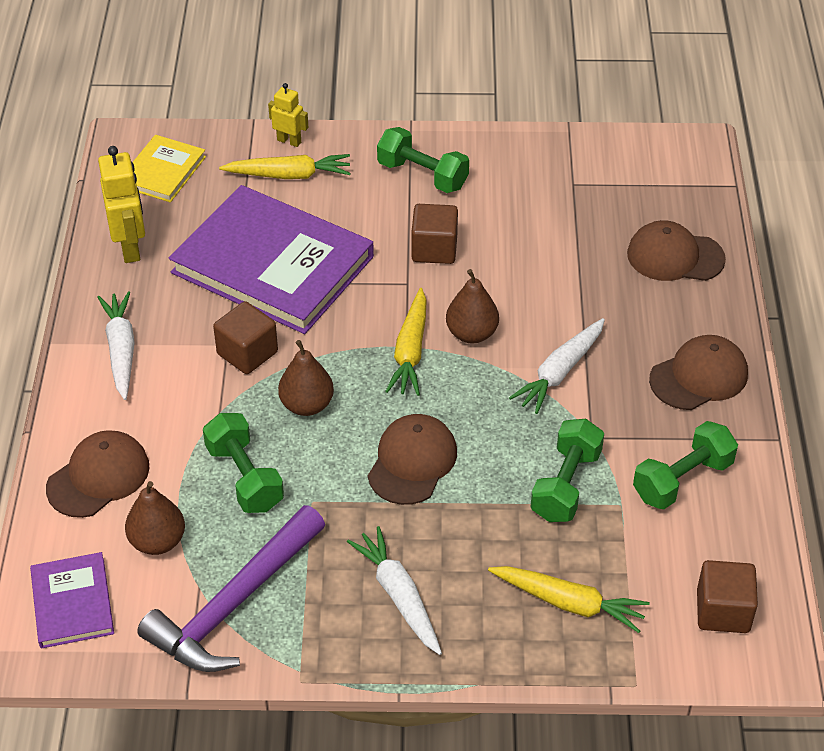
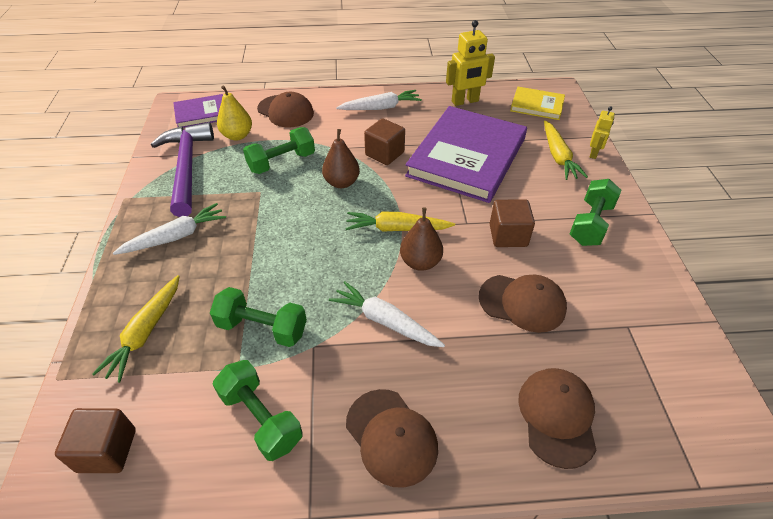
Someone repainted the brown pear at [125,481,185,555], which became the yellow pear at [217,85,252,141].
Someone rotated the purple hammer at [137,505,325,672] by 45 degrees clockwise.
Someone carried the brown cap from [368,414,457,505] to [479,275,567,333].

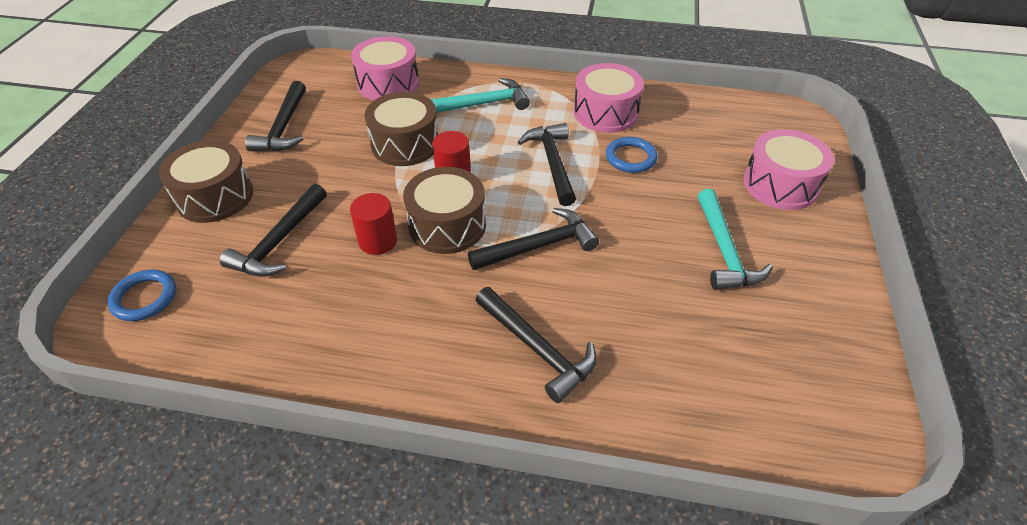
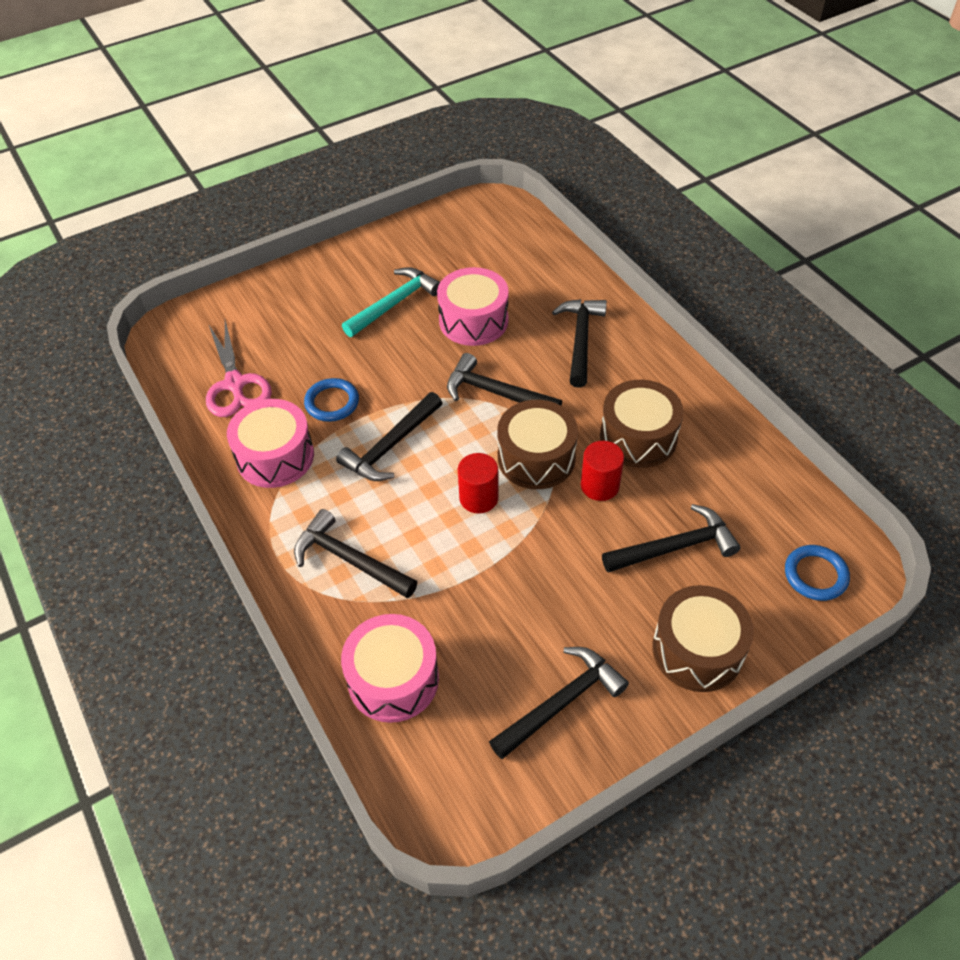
Someone carried the brown drum from [365,92,438,166] to [600,380,684,468].
Someone repainted the turquoise hammer at [430,78,530,113], which became the black hammer at [294,509,417,598].
Someone carried the pink drum from [743,129,834,210] to [437,267,509,346].
Someone put down the pink scissors at [206,320,272,417].

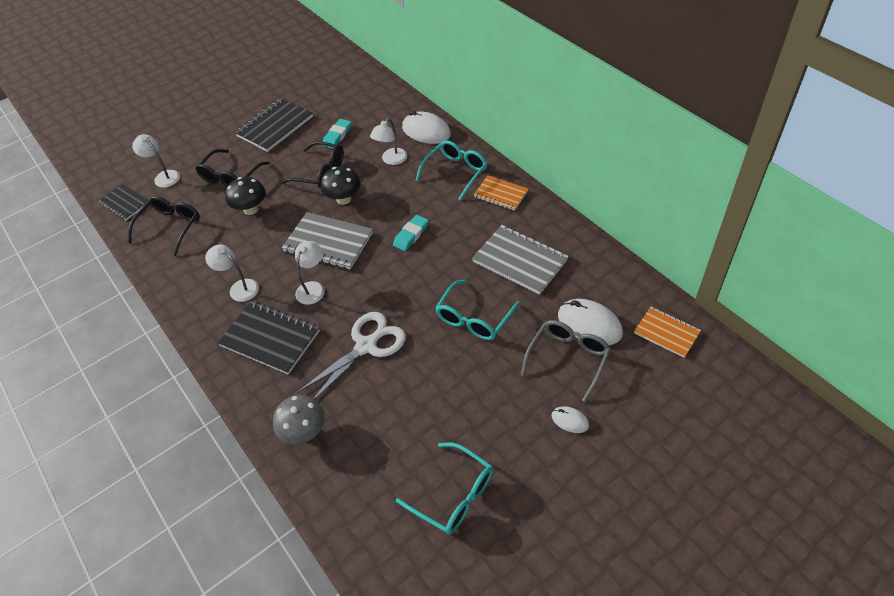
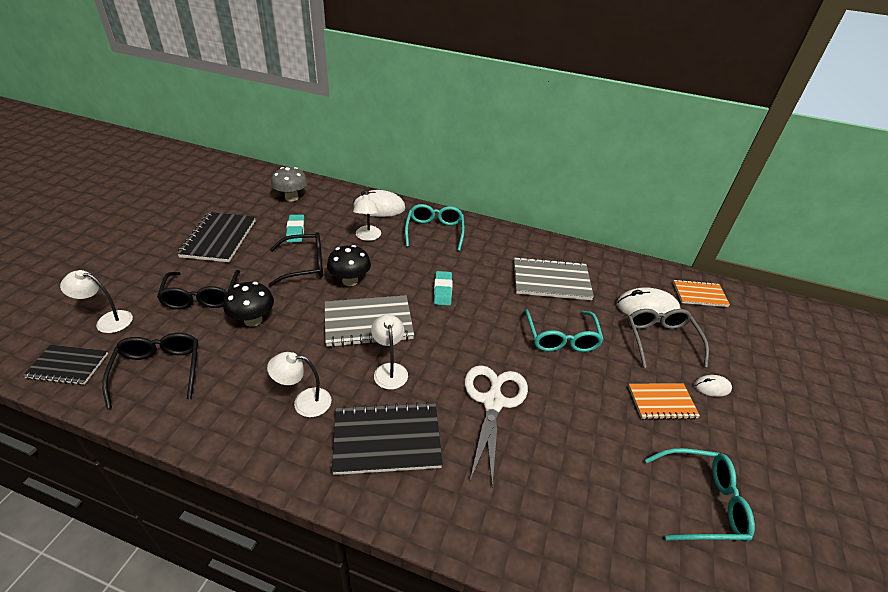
Someone carried the grey mushroom from [273,395,325,444] to [271,167,308,201].
Someone carried the orange notebook from [474,175,528,211] to [628,383,700,420].

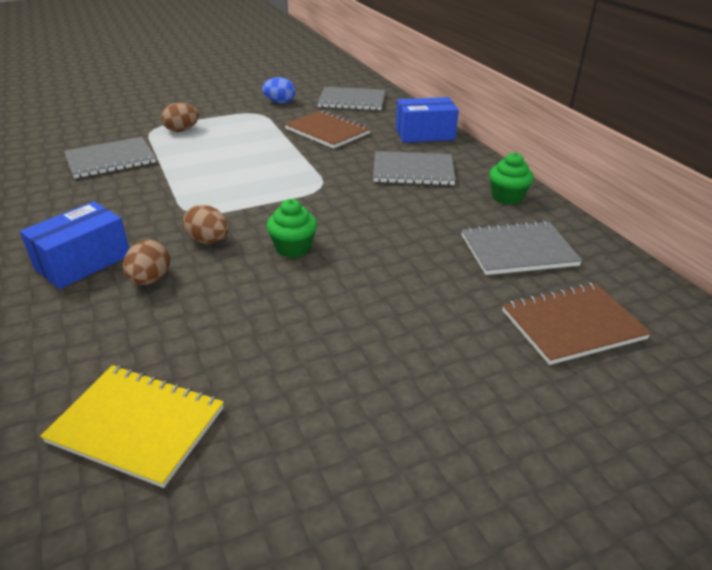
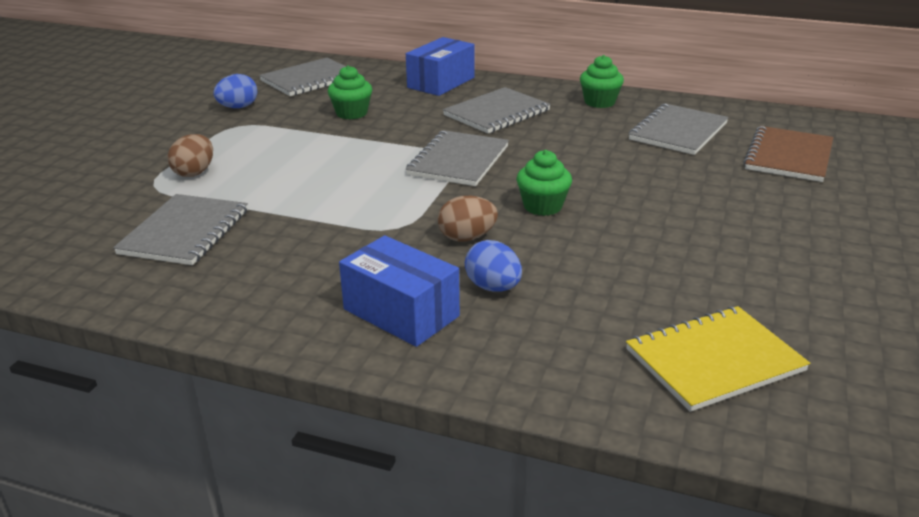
Someone rotated the blue box at [20,201,129,289] by 45 degrees counterclockwise.
Someone repainted the brown egg at [123,240,170,285], which became the blue egg at [465,240,522,292].
Someone swapped the brown notebook at [284,110,371,149] for the green cupcake at [328,65,372,119].
Someone put down the grey notebook at [405,130,509,186].

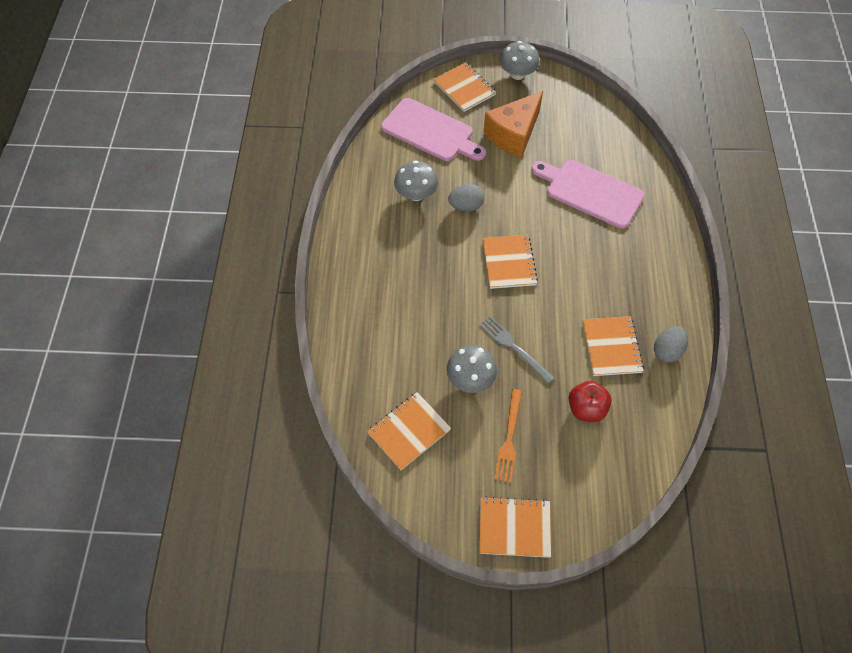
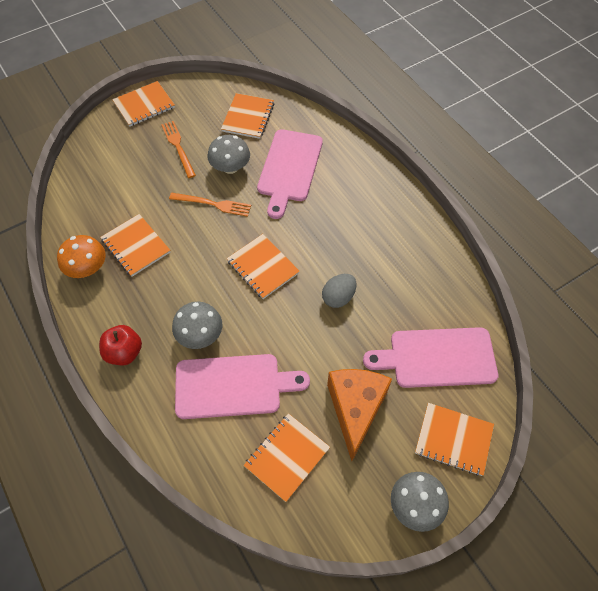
Someone carried the grey mushroom from [394,160,438,201] to [172,302,222,349].
Someone repainted the grey fork at [479,316,555,383], which became the orange fork at [169,193,251,217].
Someone carried the red apple from [569,381,612,422] to [99,325,142,365].
Someone swapped the grey egg at [654,326,688,363] for the orange mushroom at [57,235,106,278].
Someone put down the orange notebook at [244,413,330,502].
Someone put down the pink cutting board at [257,129,323,219].

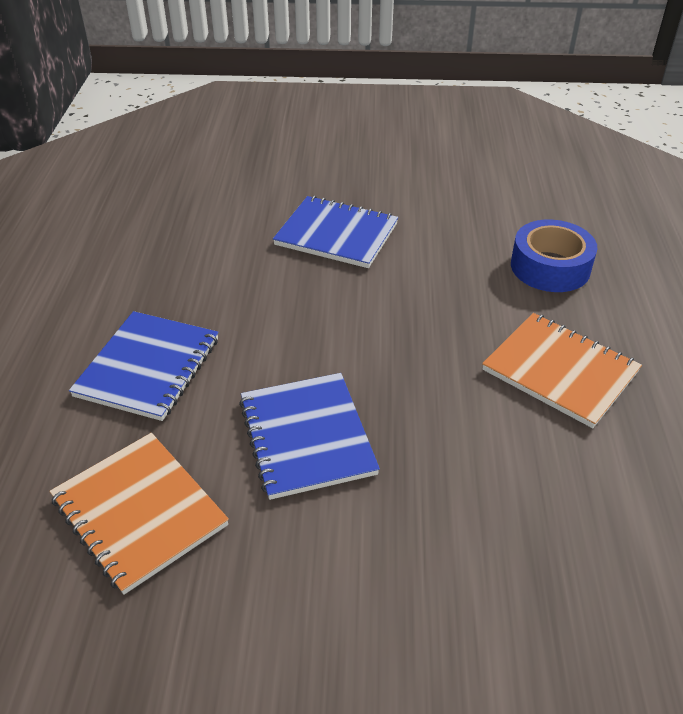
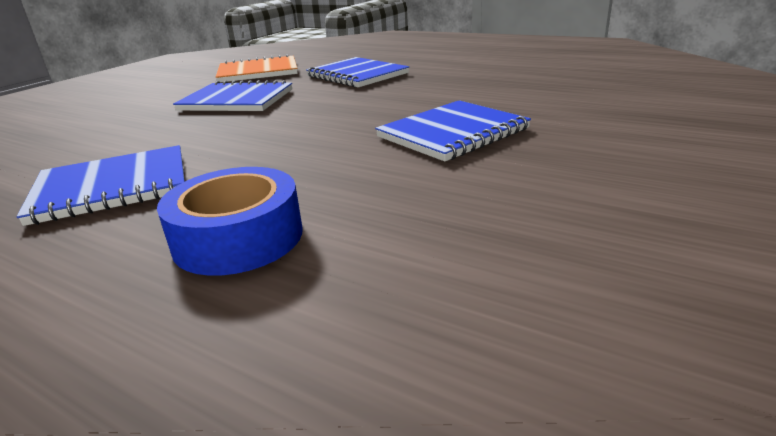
Someone repainted the orange notebook at [482,313,642,428], which became the blue notebook at [16,145,185,226].

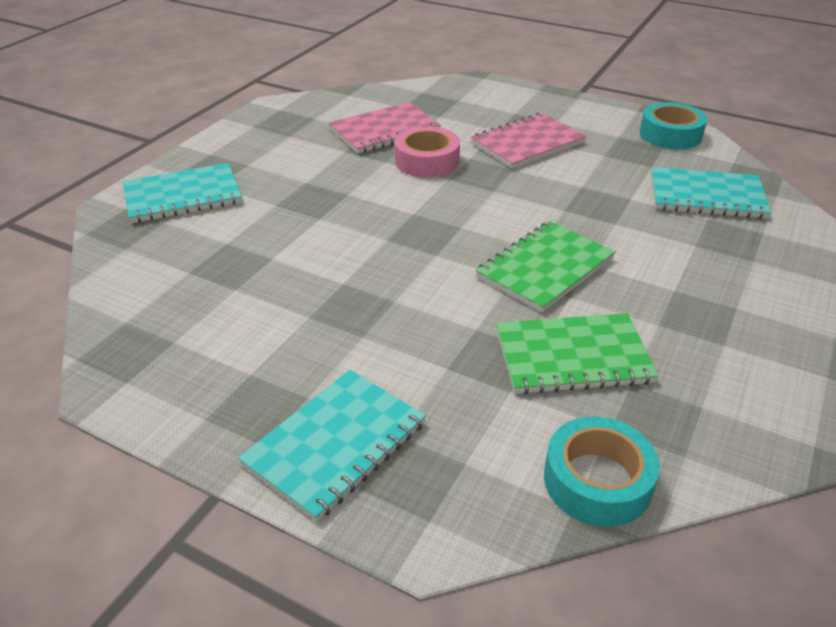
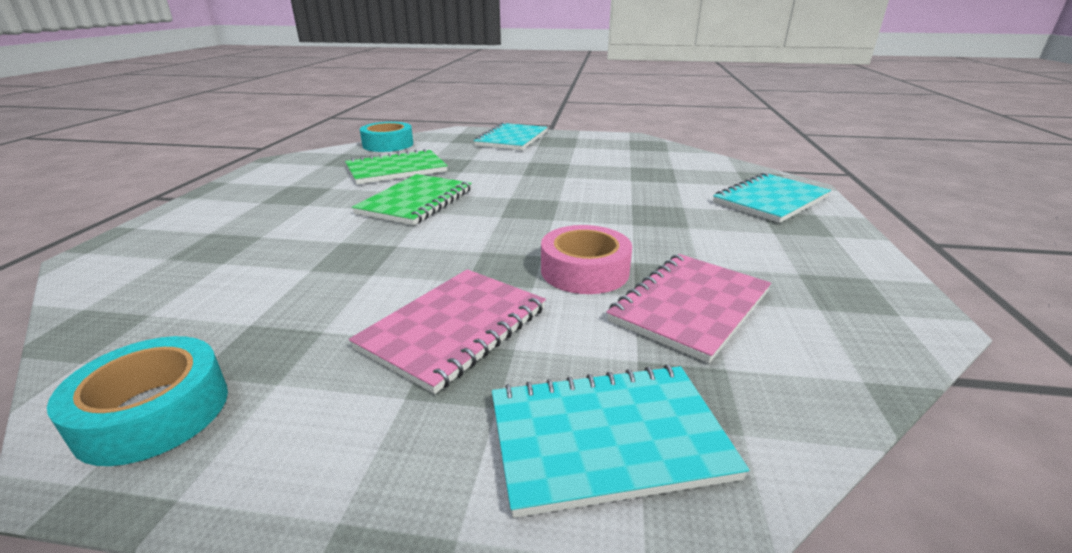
Someone carried the turquoise notebook from [651,167,771,219] to [492,365,749,518].

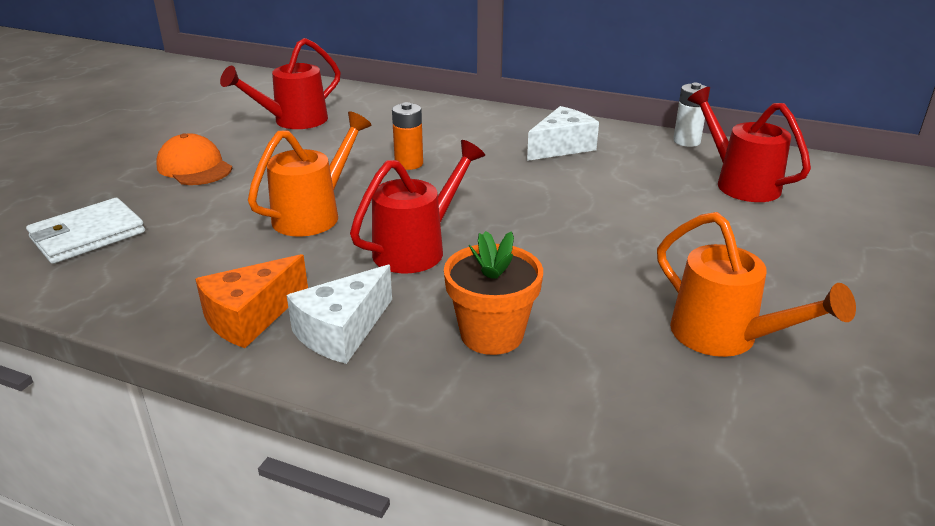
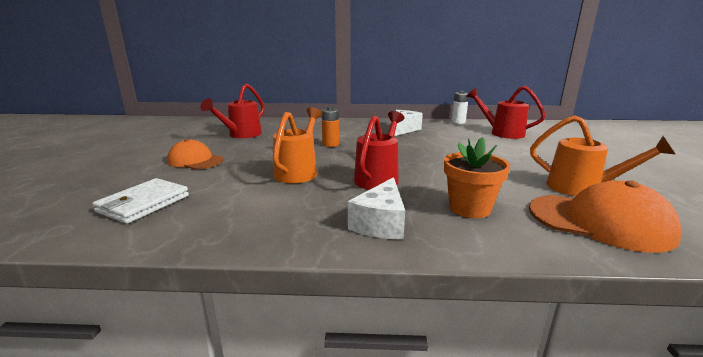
Someone took away the orange cheese at [195,254,308,348].
Someone put down the orange cap at [529,180,682,253].

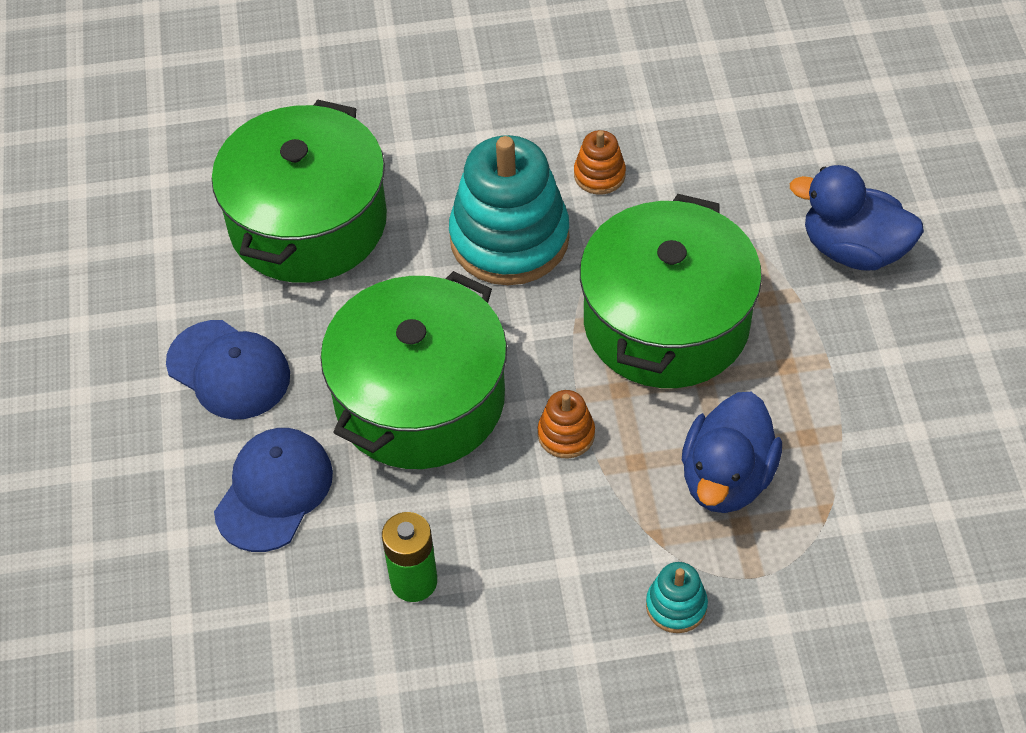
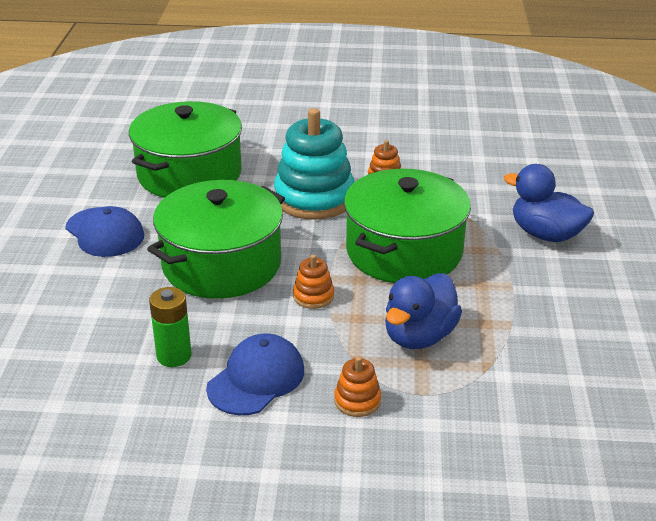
Someone carried the blue cap from [214,428,333,552] to [206,334,304,415].
Someone repainted the turquoise stacking toy at [646,562,708,633], which became the orange stacking toy at [334,356,381,417].

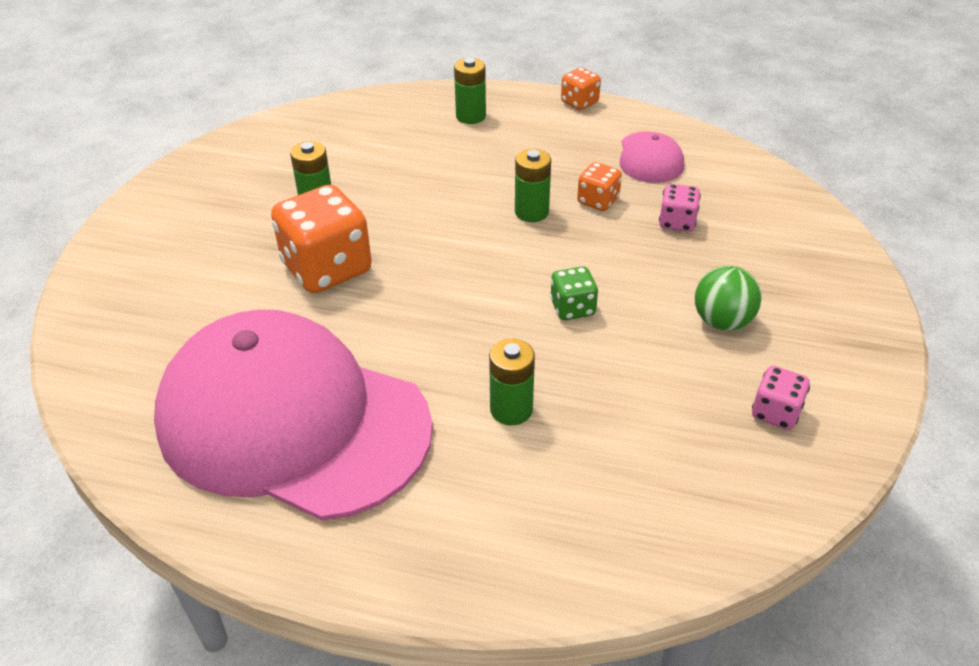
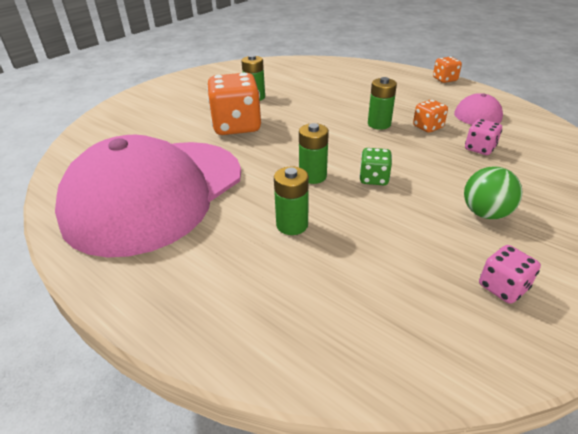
Someone rotated the pink cap at [154,309,433,521] by 105 degrees counterclockwise.
Someone carried the green battery from [454,58,486,124] to [299,123,329,184].

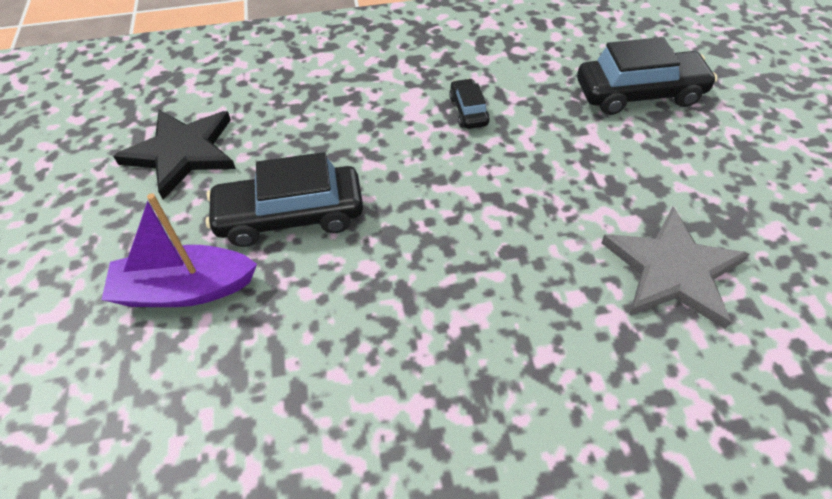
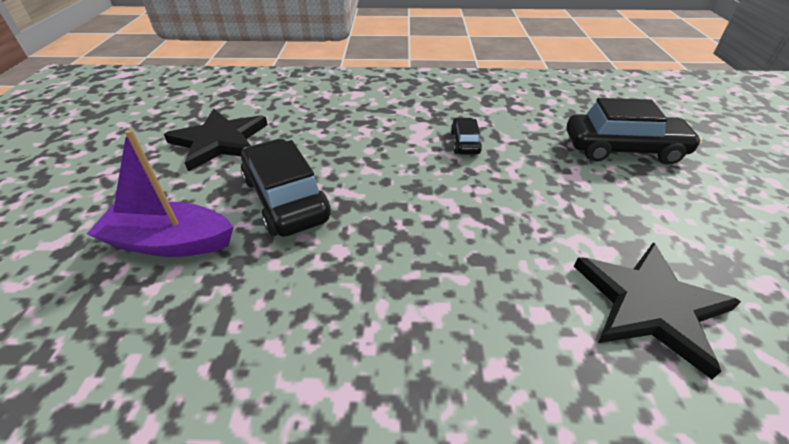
Someone rotated the black car at [206,152,363,247] by 60 degrees clockwise.
Someone repainted the grey star at [602,207,749,329], which became the black star at [574,242,741,379].

